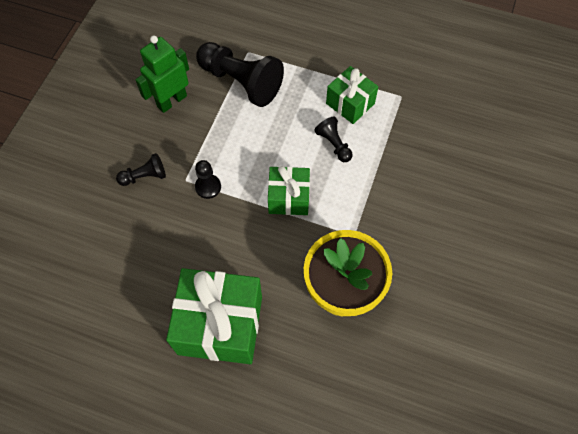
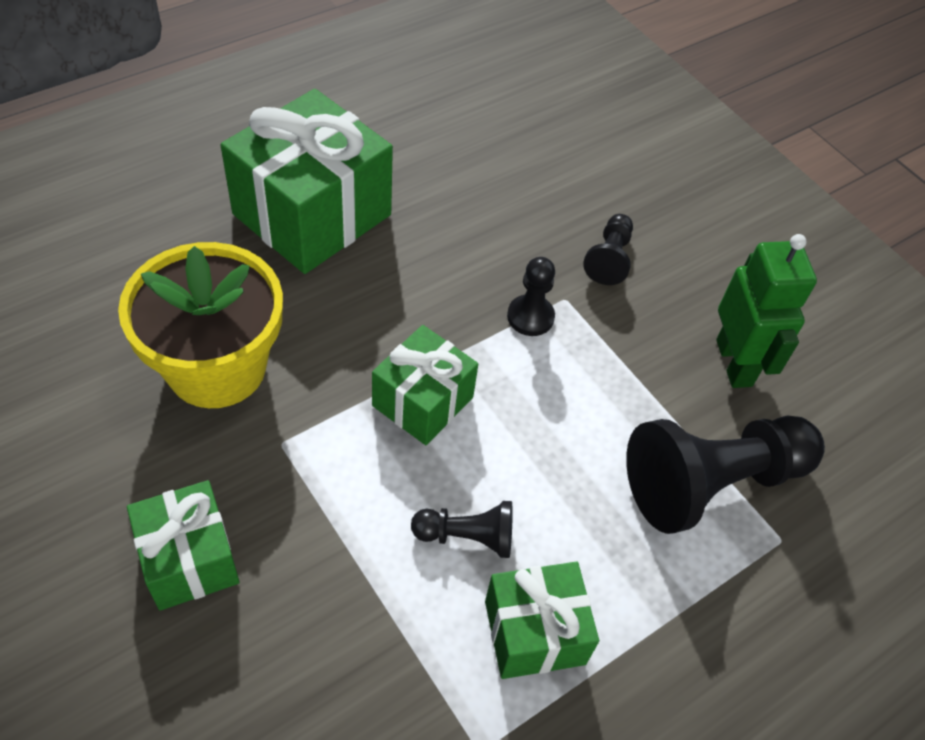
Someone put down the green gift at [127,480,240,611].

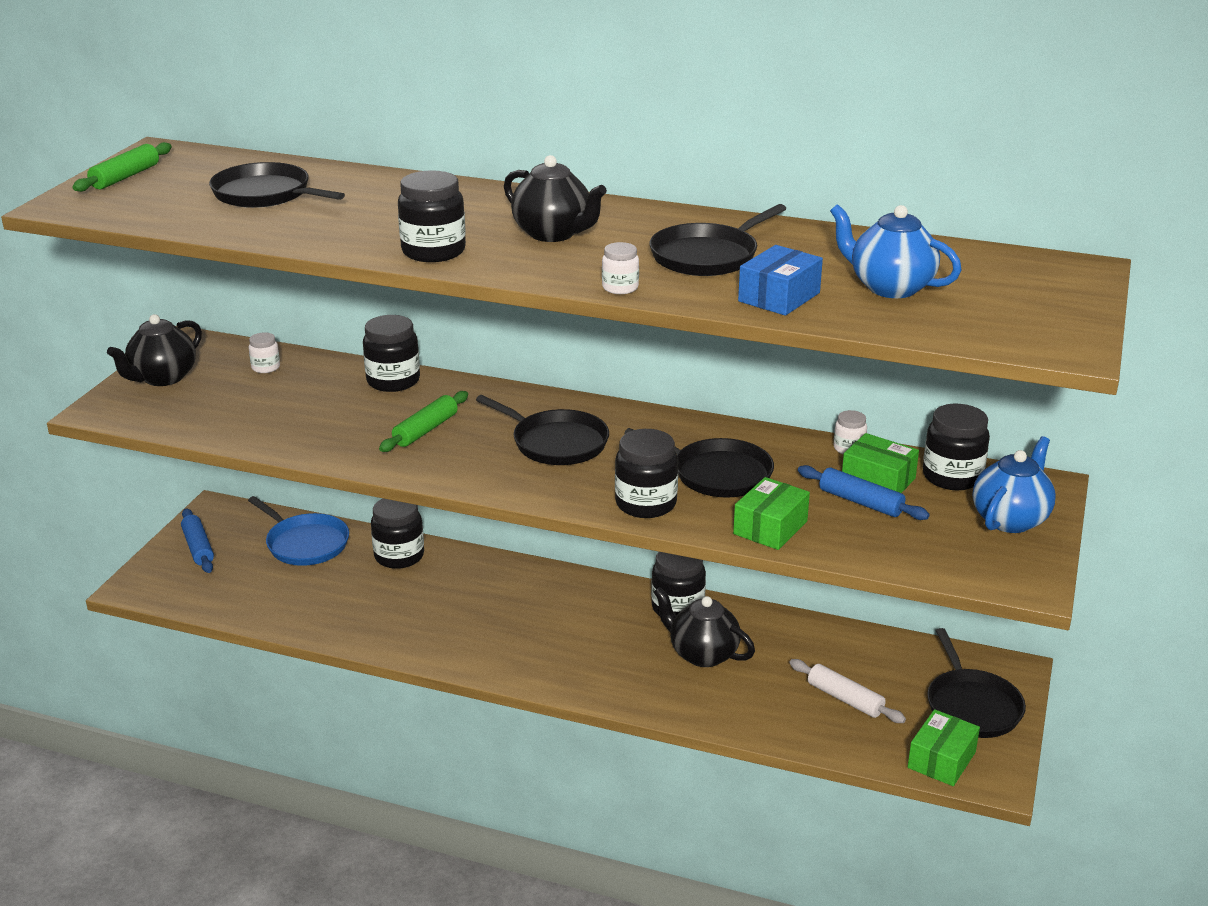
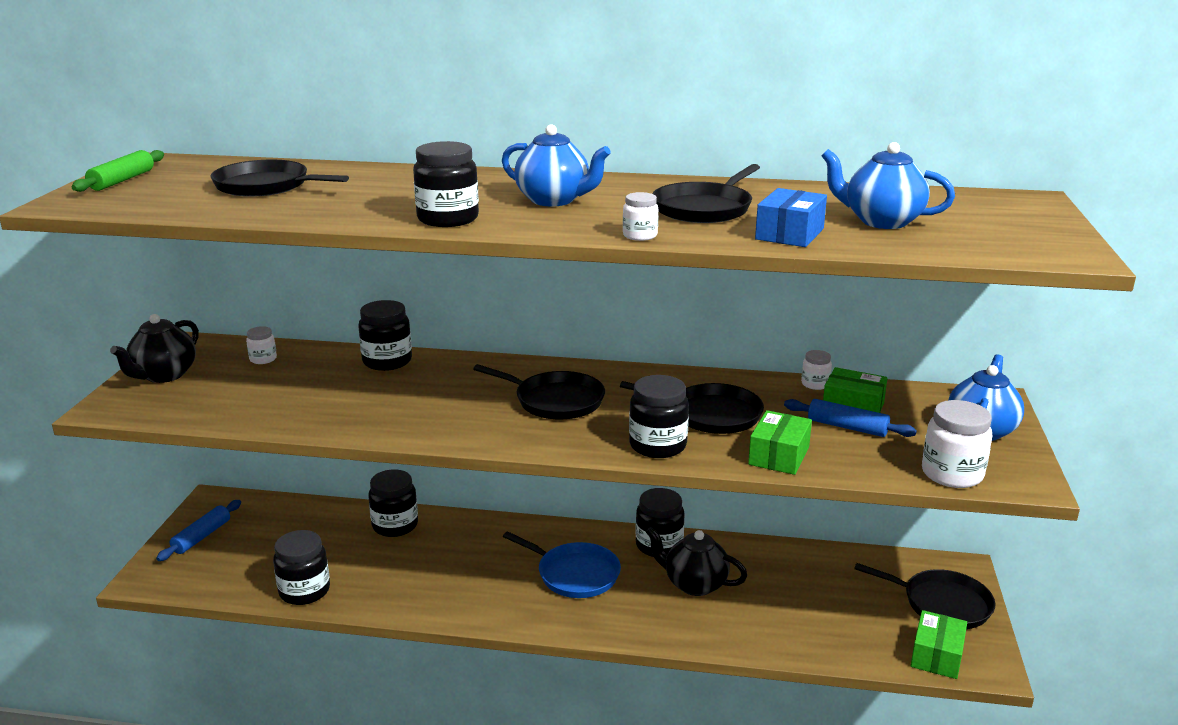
Someone rotated the blue rolling pin at [181,508,214,573] by 60 degrees clockwise.
Someone carried the blue pan from [248,496,349,566] to [503,531,621,598].
Someone took away the green rolling pin at [379,391,468,452].
Someone repainted the black teapot at [504,155,607,242], which became the blue teapot at [502,125,611,206].
Someone took away the white rolling pin at [789,659,906,723].
Someone carried the black jar from [923,404,990,490] to [273,530,330,605].
Someone rotated the black pan at [927,628,1026,738] by 45 degrees counterclockwise.
Someone put down the white jar at [922,400,992,488].

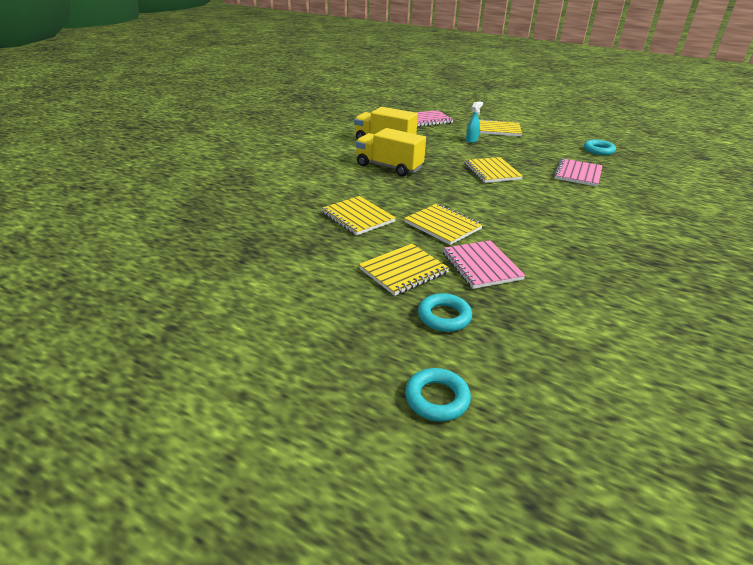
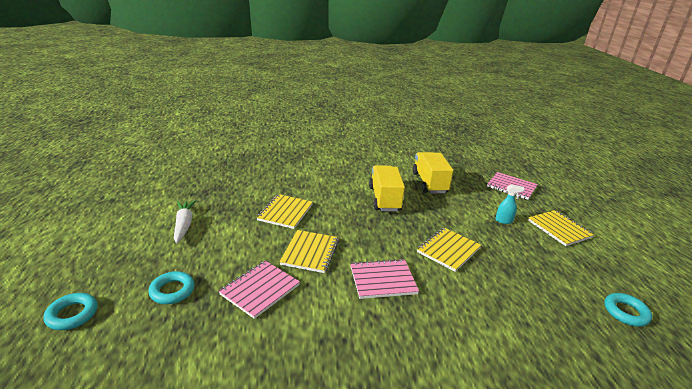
Someone took away the yellow notebook at [359,244,449,296].
Someone carried the pink notebook from [554,158,603,187] to [350,259,419,299].
Someone put down the white carrot at [174,200,196,243].

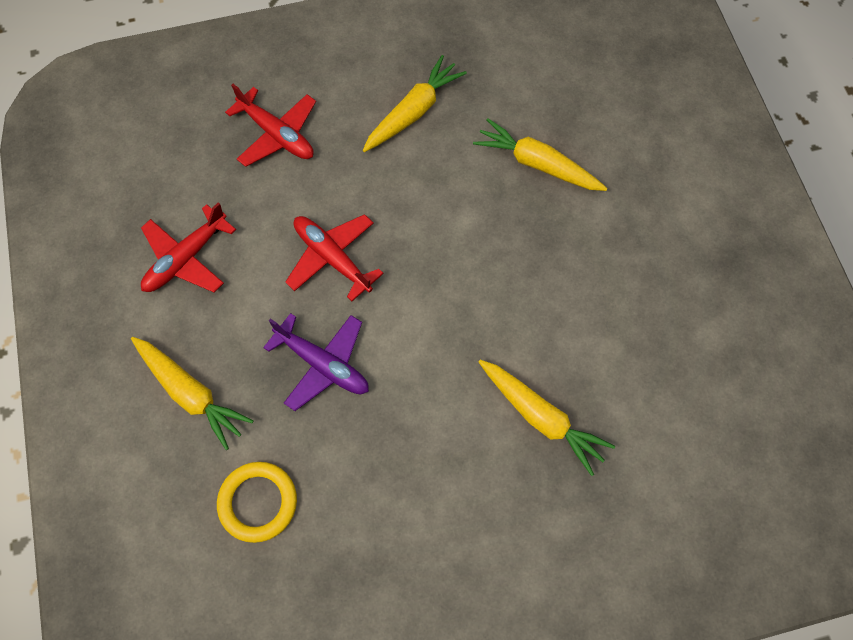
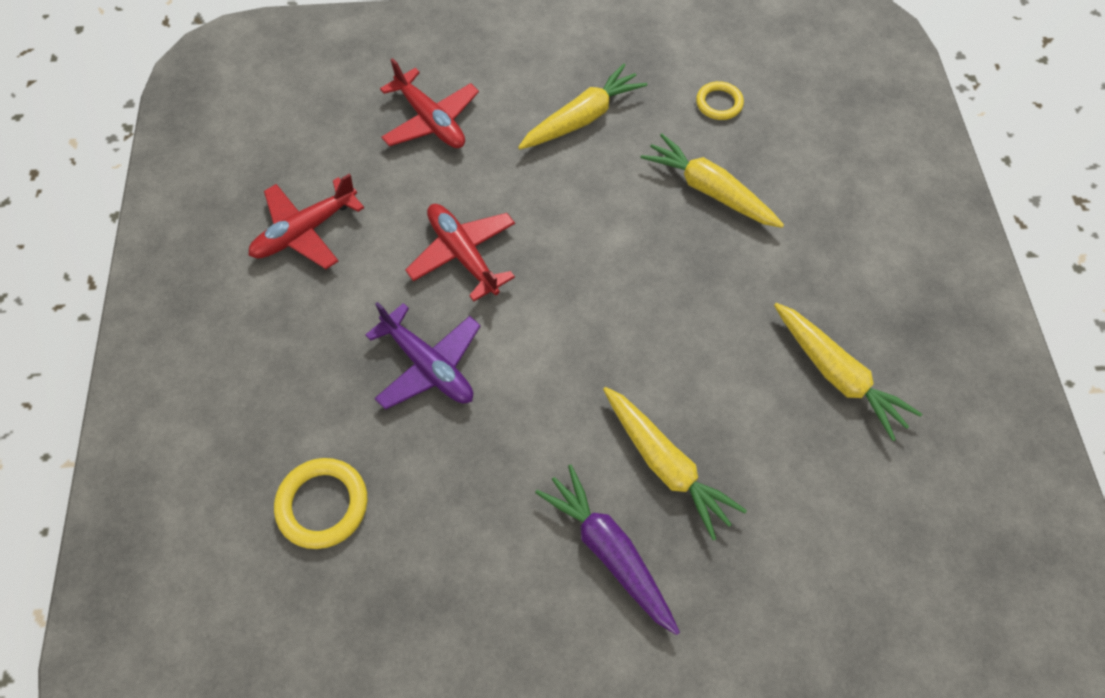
Someone carried the yellow carrot from [131,337,254,450] to [774,303,922,441].
Someone put down the purple carrot at [535,465,680,635].
Someone put down the yellow ring at [696,81,744,120].

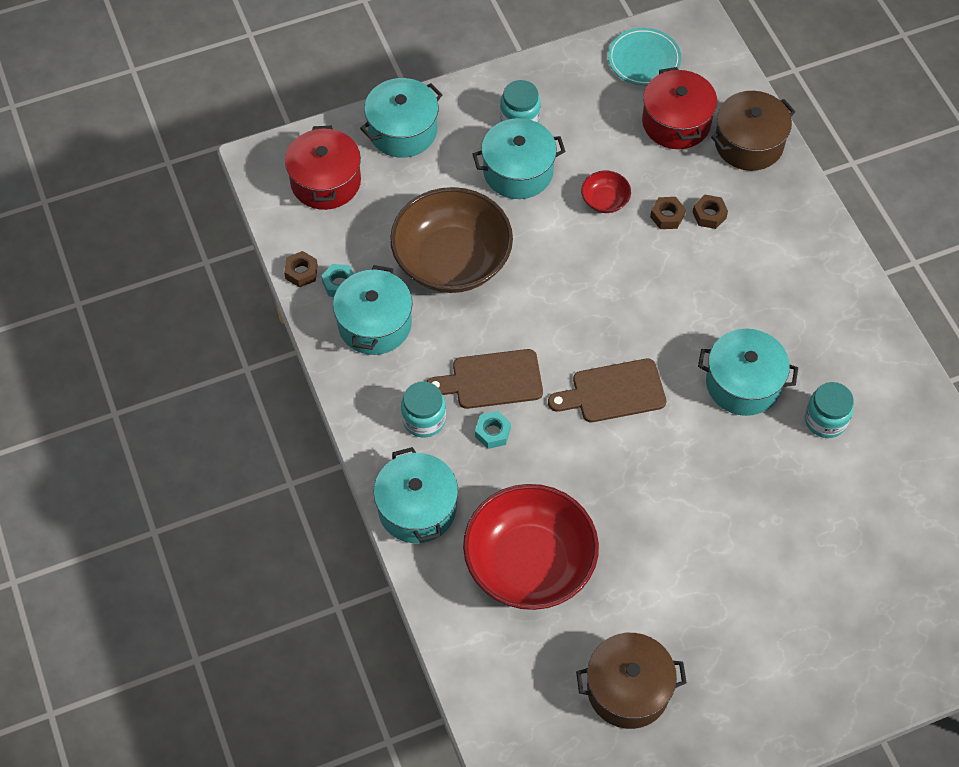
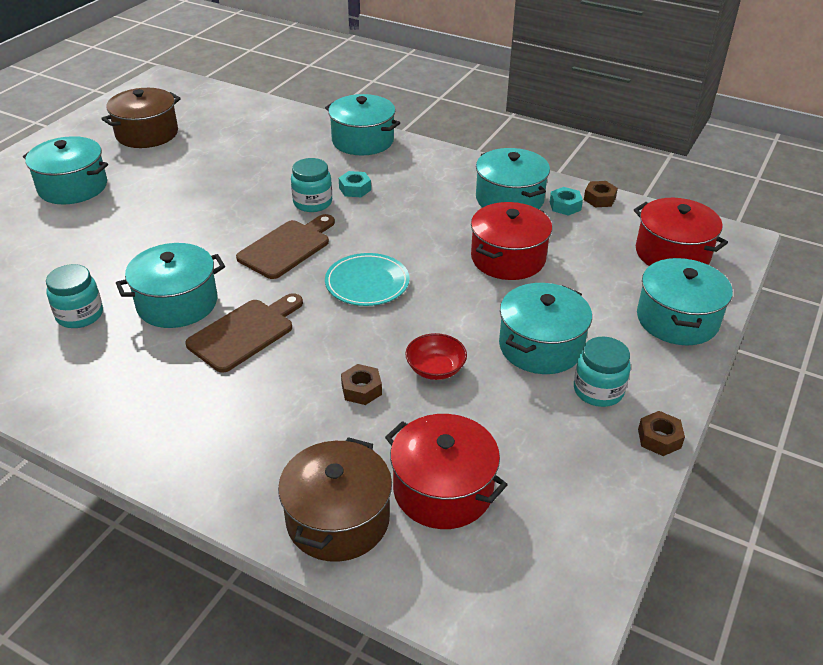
Someone swapped the brown bowl at [390,187,513,293] for the red pot at [471,202,552,280].
Someone carried the turquoise jar from [401,381,446,438] to [291,158,332,212].
Someone carried the brown cutting board from [426,349,543,409] to [185,293,303,373].
Someone took away the red bowl at [463,484,599,610].
Someone carried the turquoise plate from [608,28,681,86] to [325,253,410,306].
Someone carried the brown nut from [693,195,728,229] to [638,411,685,456].
Someone put down the turquoise pot at [23,136,108,204].

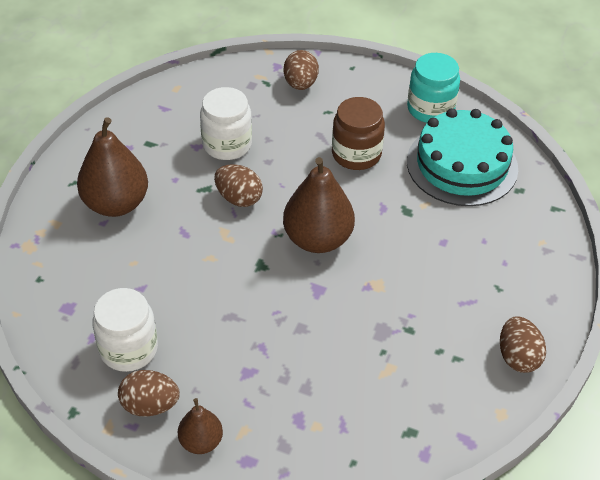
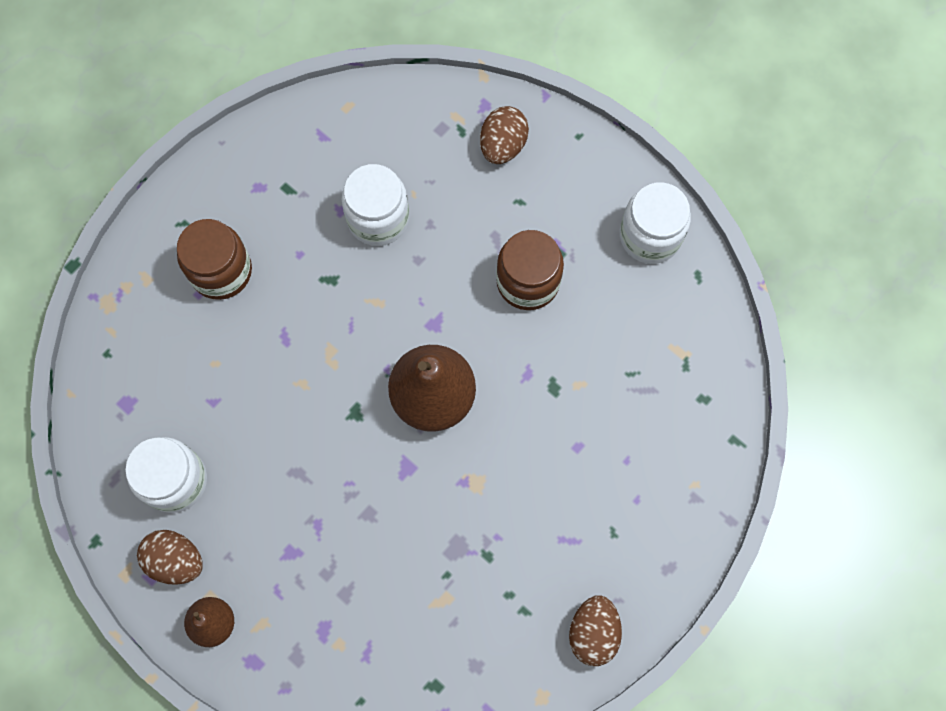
Someone swapped the brown pear at [77,117,148,217] for the brown jar at [177,219,252,300].
Someone took away the brown egg at [214,164,263,207].
Someone repainted the turquoise jar at [407,53,460,123], which became the white jar at [620,182,691,264].
Someone took away the turquoise cake at [407,108,518,206].

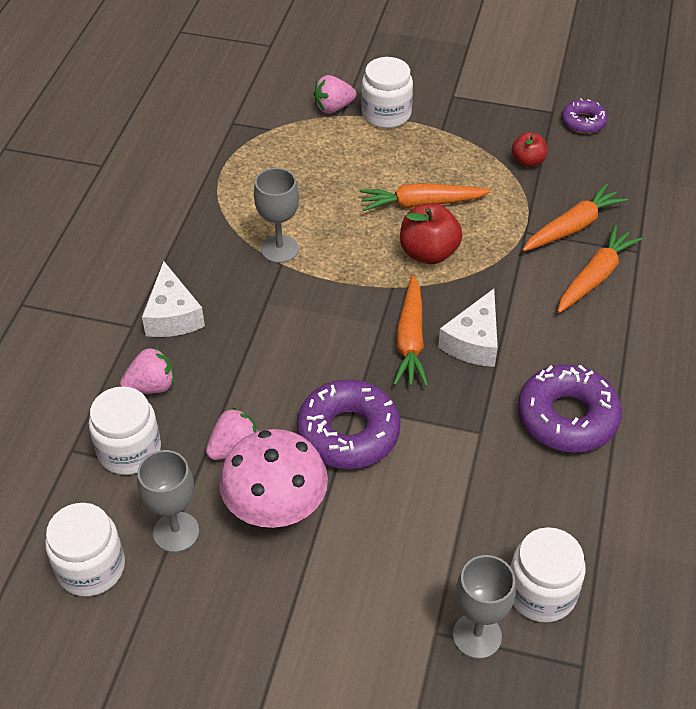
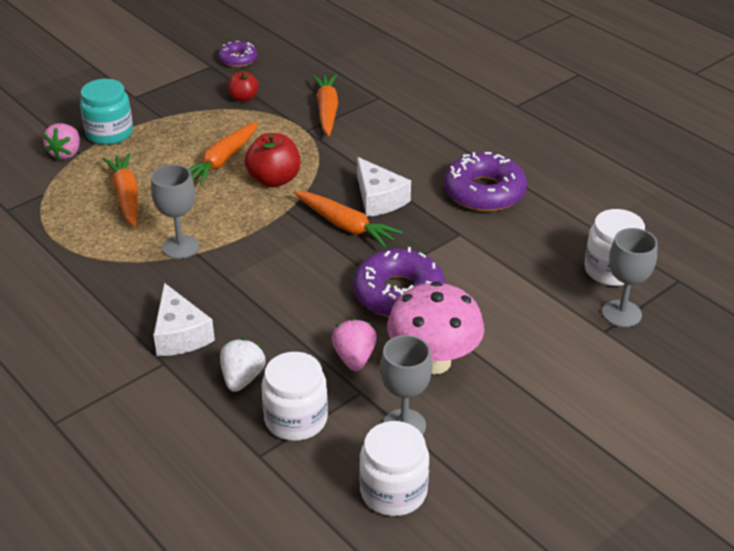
Someone repainted the pink strawberry at [120,347,174,394], which became the white strawberry at [220,338,266,392].
Someone rotated the white cheese at [142,261,205,337] by 45 degrees clockwise.
Someone repainted the white jar at [361,57,413,128], which became the turquoise jar at [80,79,133,145].
Someone carried the orange carrot from [557,225,642,313] to [103,153,138,228].

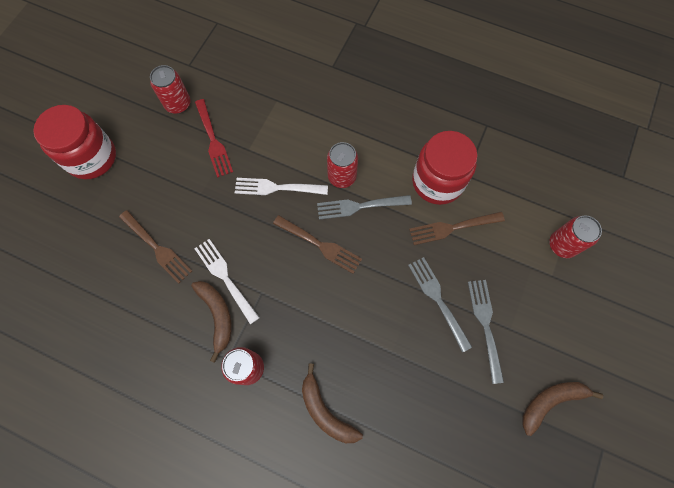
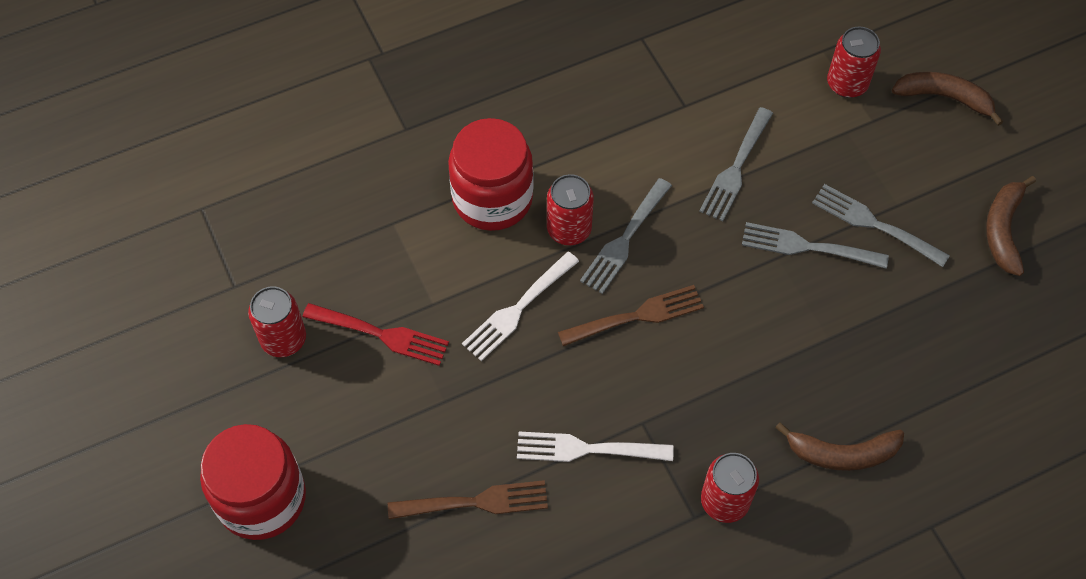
Someone carried the brown banana from [191,281,232,363] to [892,72,1003,126].
Someone repainted the brown fork at [409,212,505,245], which became the grey fork at [699,107,773,221].
Someone carried the red jar from [412,131,477,205] to [448,118,534,231].

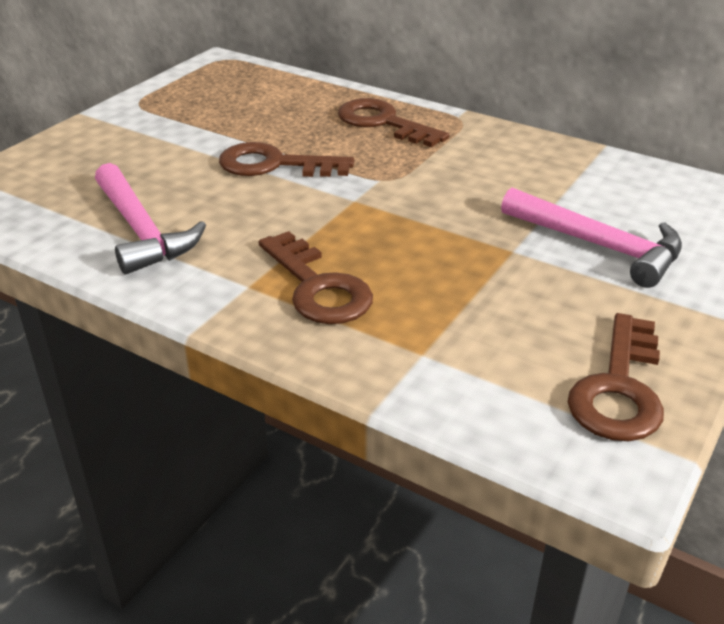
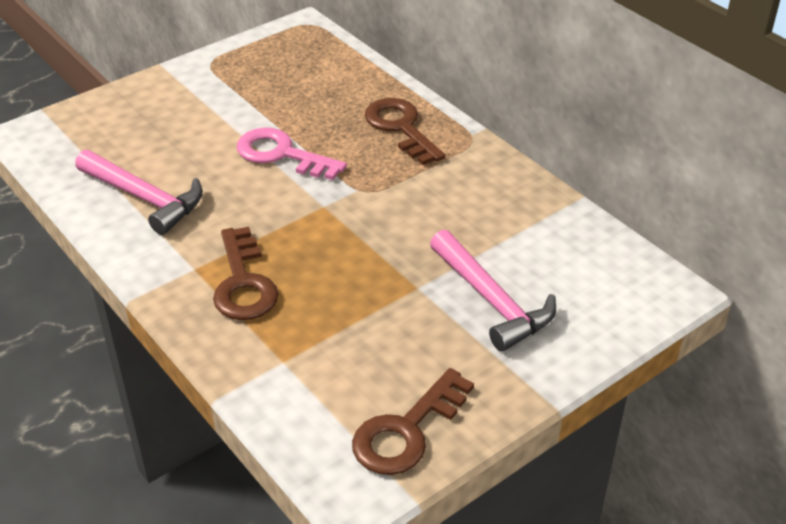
Someone rotated the pink hammer at [95,163,206,275] by 45 degrees counterclockwise.
Someone repainted the brown key at [219,142,354,177], which became the pink key at [237,128,347,180].

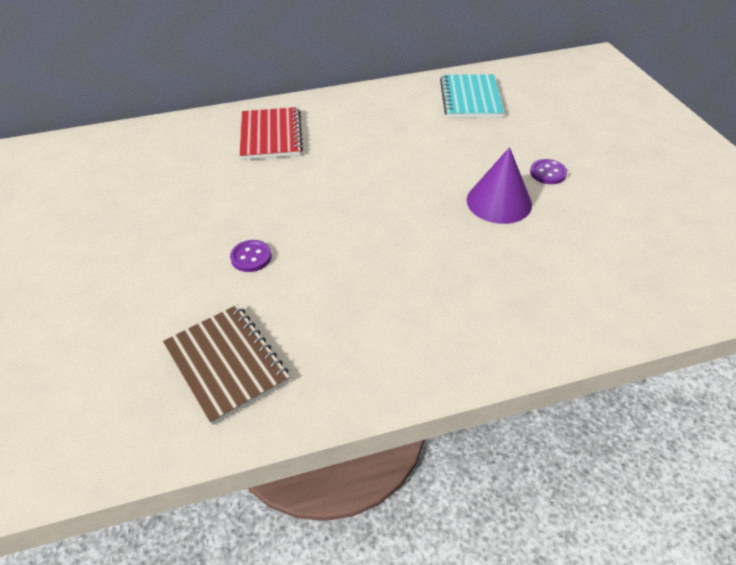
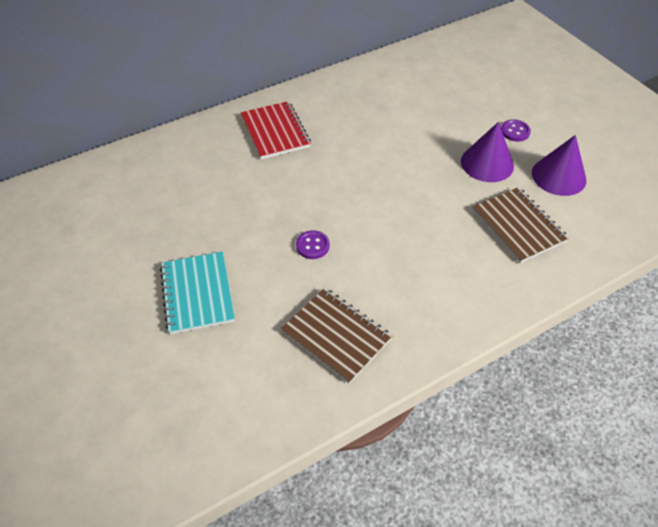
Someone carried the turquoise notebook from [440,74,504,118] to [160,251,235,334].
Someone put down the brown notebook at [473,187,569,263].
Someone put down the purple cone at [532,135,586,196].

